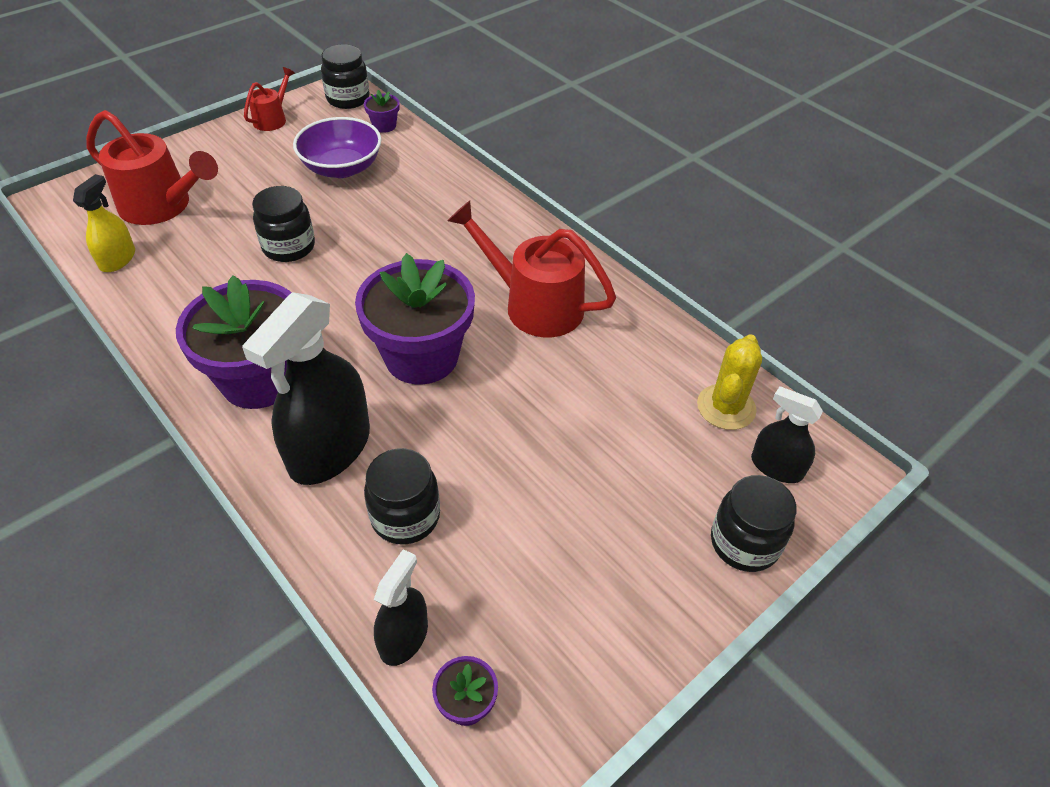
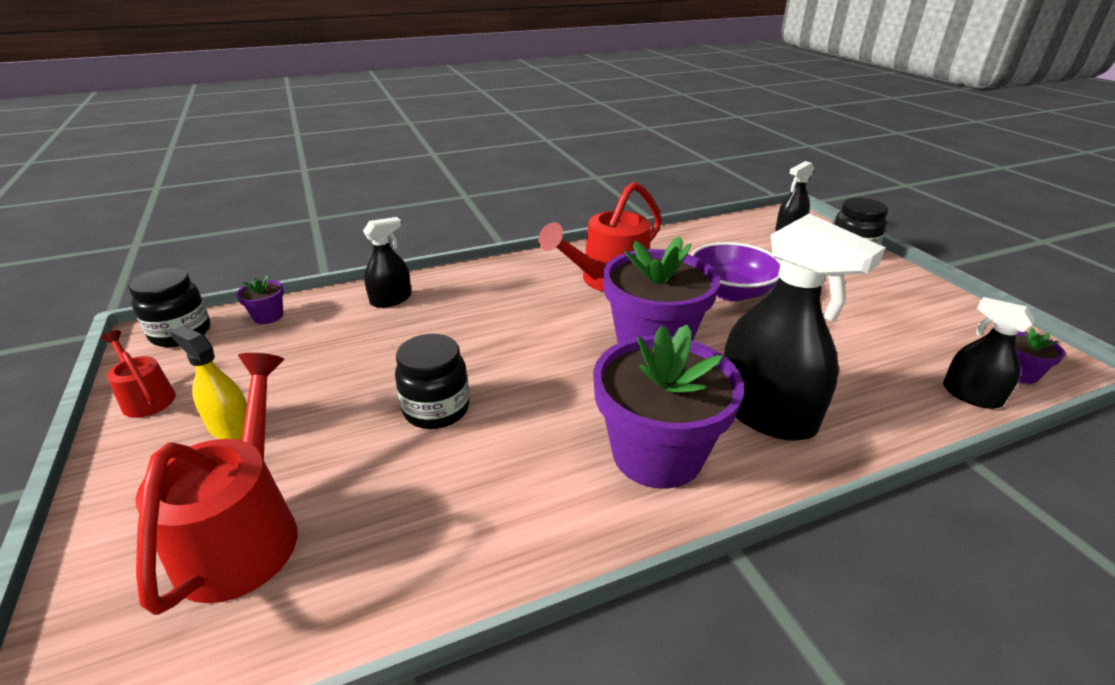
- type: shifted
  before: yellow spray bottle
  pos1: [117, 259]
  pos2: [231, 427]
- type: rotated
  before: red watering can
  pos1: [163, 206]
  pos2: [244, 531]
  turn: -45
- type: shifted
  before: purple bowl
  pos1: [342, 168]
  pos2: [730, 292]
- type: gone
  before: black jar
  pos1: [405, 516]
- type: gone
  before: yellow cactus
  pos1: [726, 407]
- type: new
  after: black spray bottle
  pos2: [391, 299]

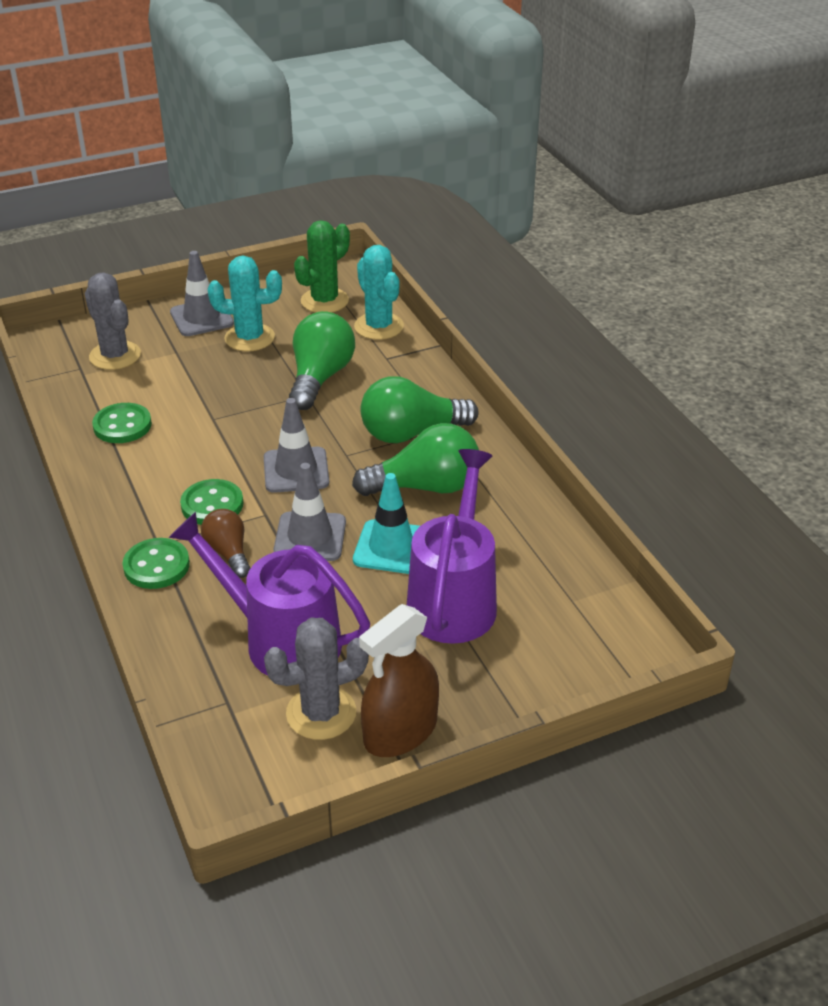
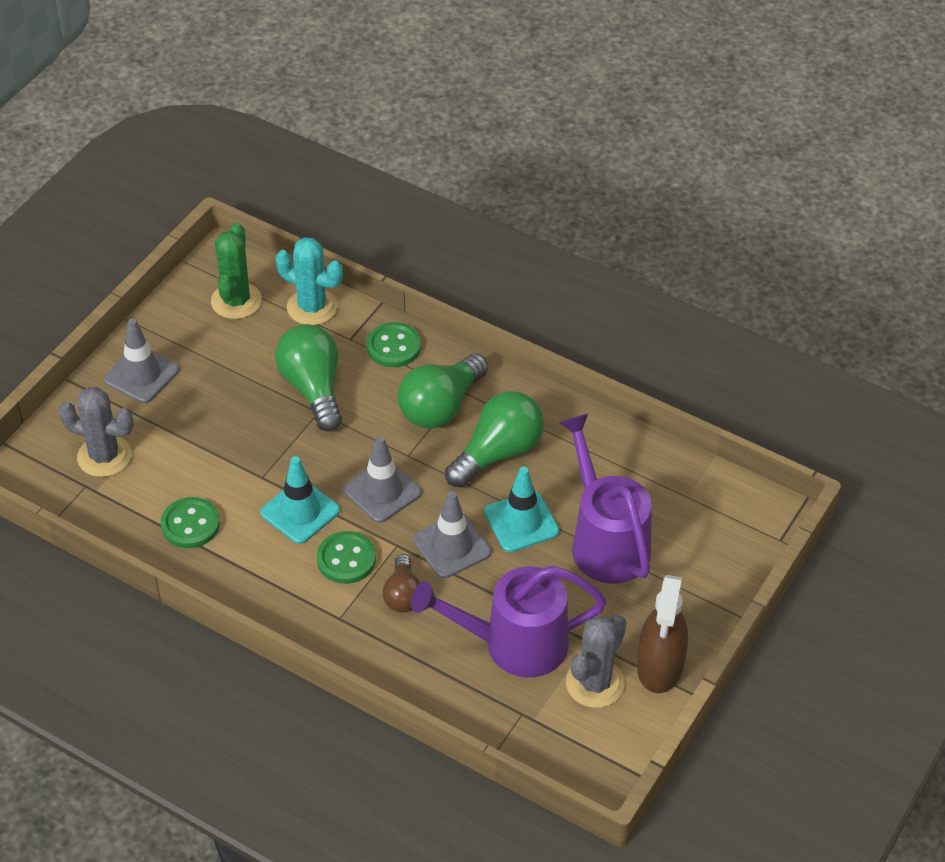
- type: shifted
  before: green button
  pos1: [156, 566]
  pos2: [393, 347]
- type: rotated
  before: brown light bulb
  pos1: [228, 553]
  pos2: [403, 594]
  turn: -120
- type: gone
  before: turquoise cactus
  pos1: [249, 338]
- type: new
  after: turquoise traffic cone
  pos2: [300, 512]

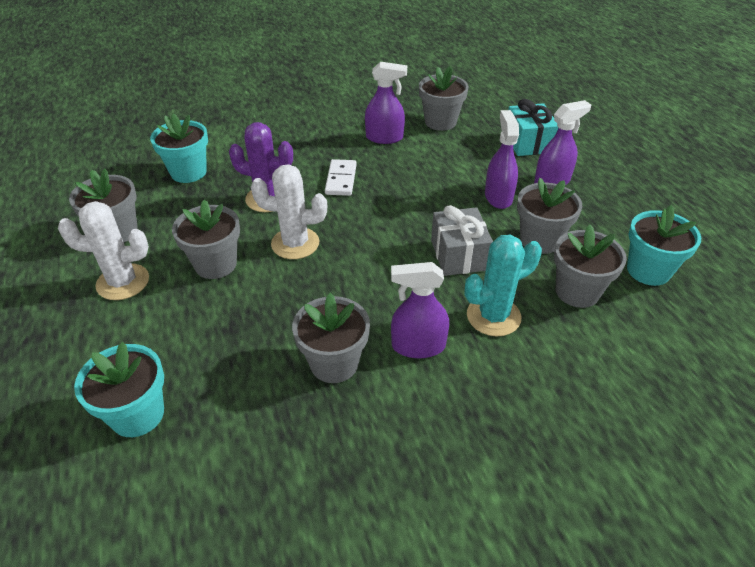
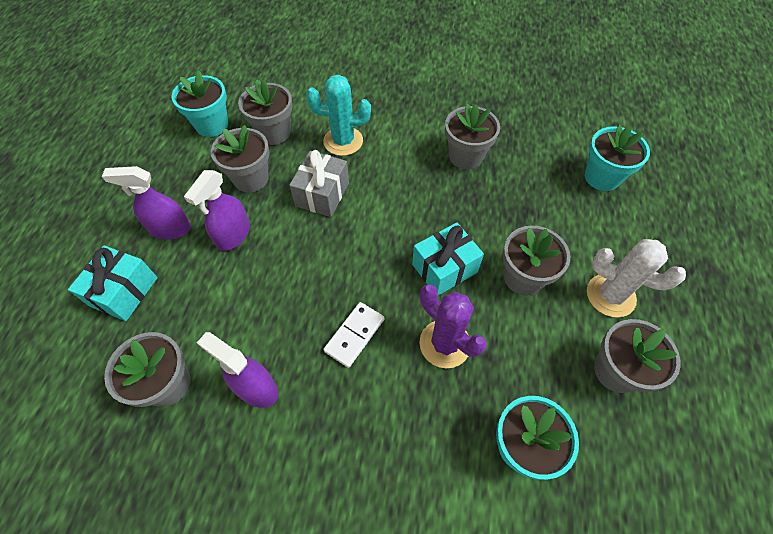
- type: swapped
  before: white cactus
  after: turquoise gift
  pos1: [295, 243]
  pos2: [444, 268]
- type: gone
  before: purple spray bottle
  pos1: [418, 346]

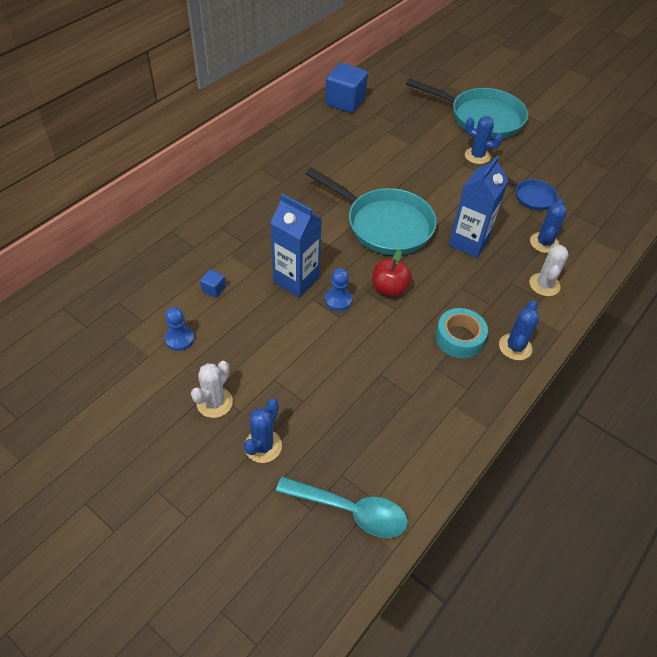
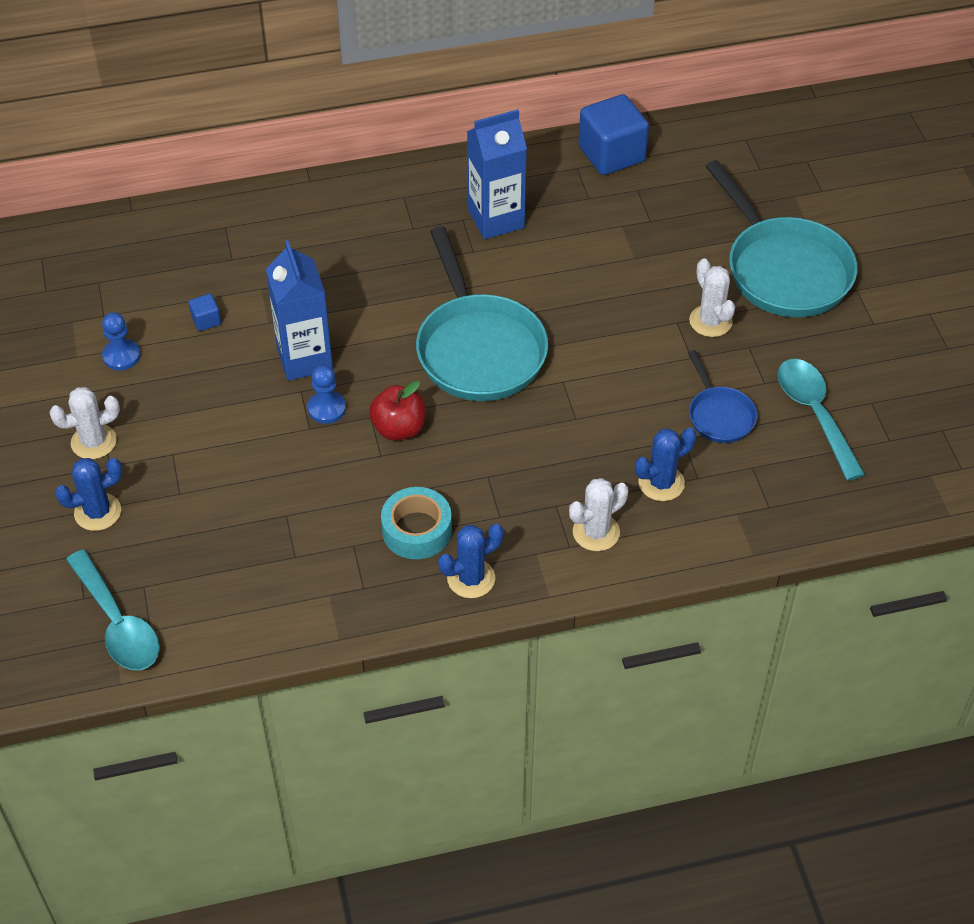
- type: shifted
  before: blue carton
  pos1: [468, 242]
  pos2: [496, 219]
- type: repainted
  before: blue cactus
  after: white cactus
  pos1: [477, 156]
  pos2: [710, 321]
- type: new
  after: turquoise spoon
  pos2: [815, 414]

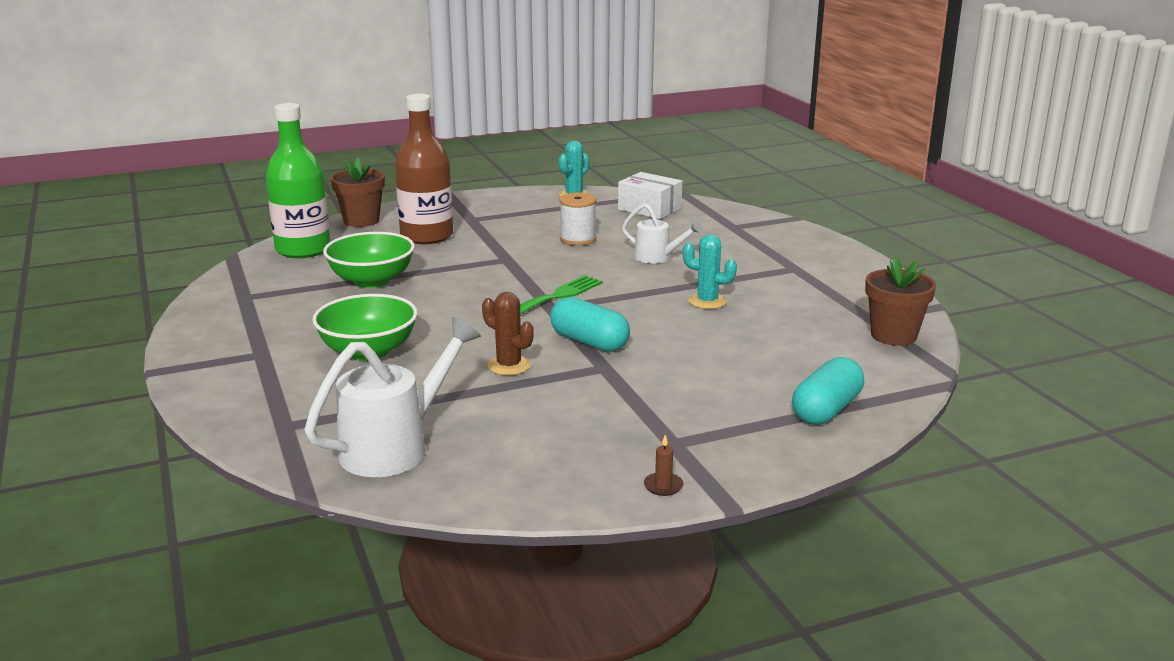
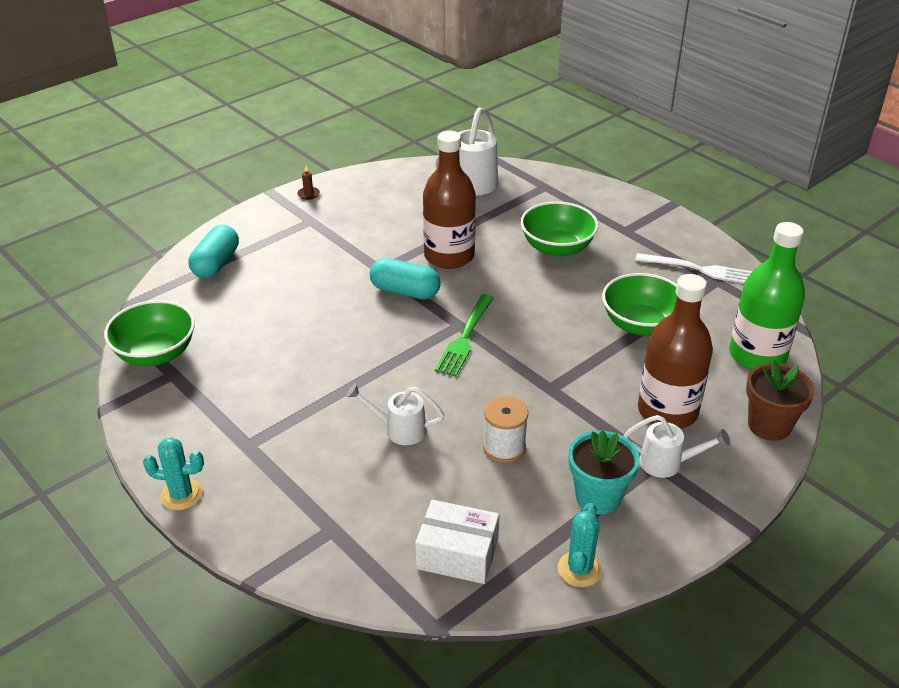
- type: swapped
  before: brown cactus
  after: brown bottle
  pos1: [509, 366]
  pos2: [449, 256]
- type: shifted
  before: turquoise cactus
  pos1: [707, 301]
  pos2: [181, 495]
- type: swapped
  before: brown flower pot
  after: green bowl
  pos1: [893, 336]
  pos2: [156, 354]
- type: new
  after: turquoise flower pot
  pos2: [598, 497]
- type: new
  after: white watering can
  pos2: [668, 463]
- type: new
  after: white fork
  pos2: [699, 269]

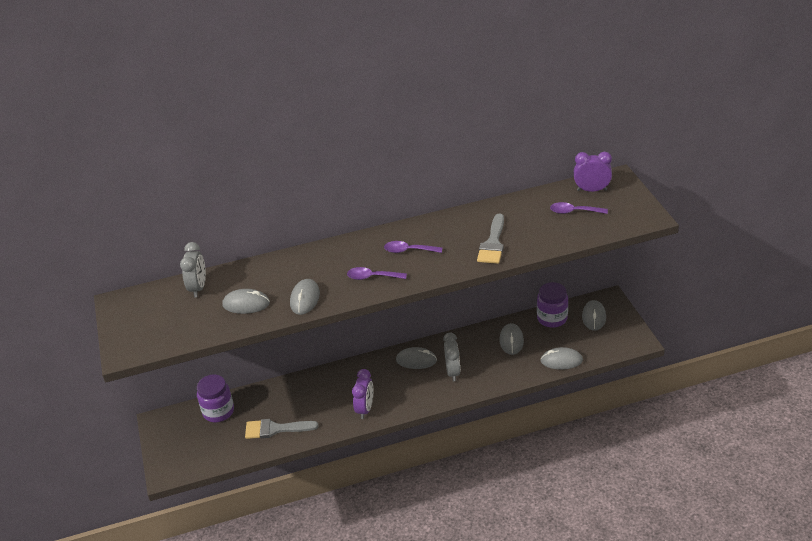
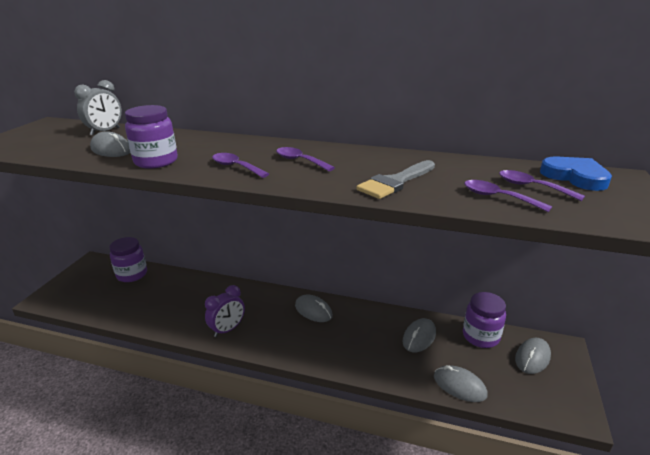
- type: gone
  before: grey brush
  pos1: [275, 429]
- type: swapped
  before: grey mouse
  after: purple jar
  pos1: [305, 299]
  pos2: [156, 161]
- type: gone
  before: grey clock
  pos1: [453, 372]
- type: swapped
  before: purple clock
  after: blue heart
  pos1: [591, 190]
  pos2: [575, 177]
- type: new
  after: purple spoon
  pos2: [498, 197]

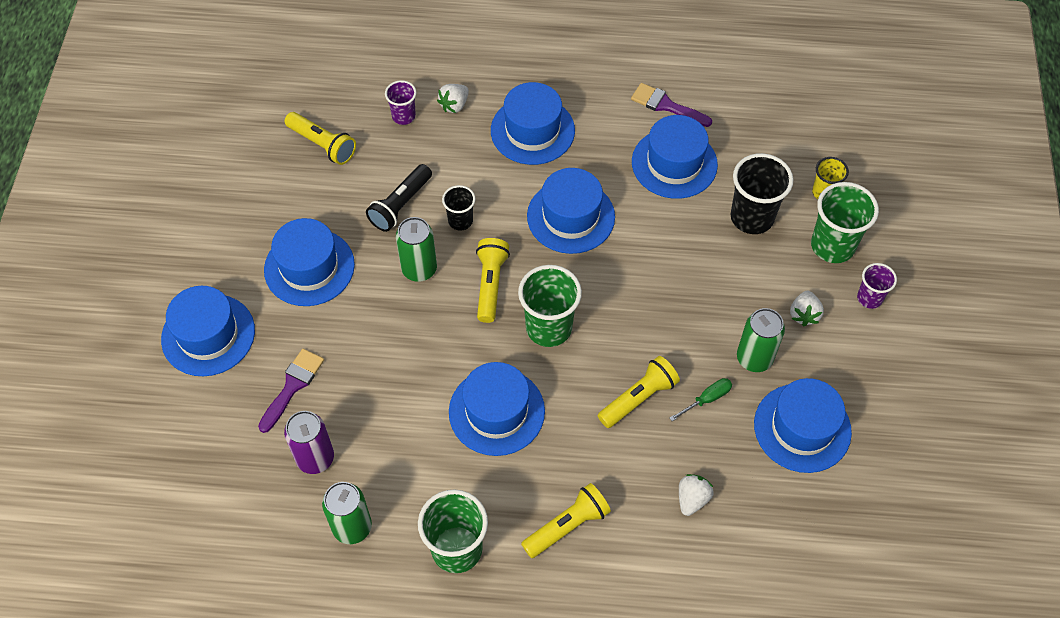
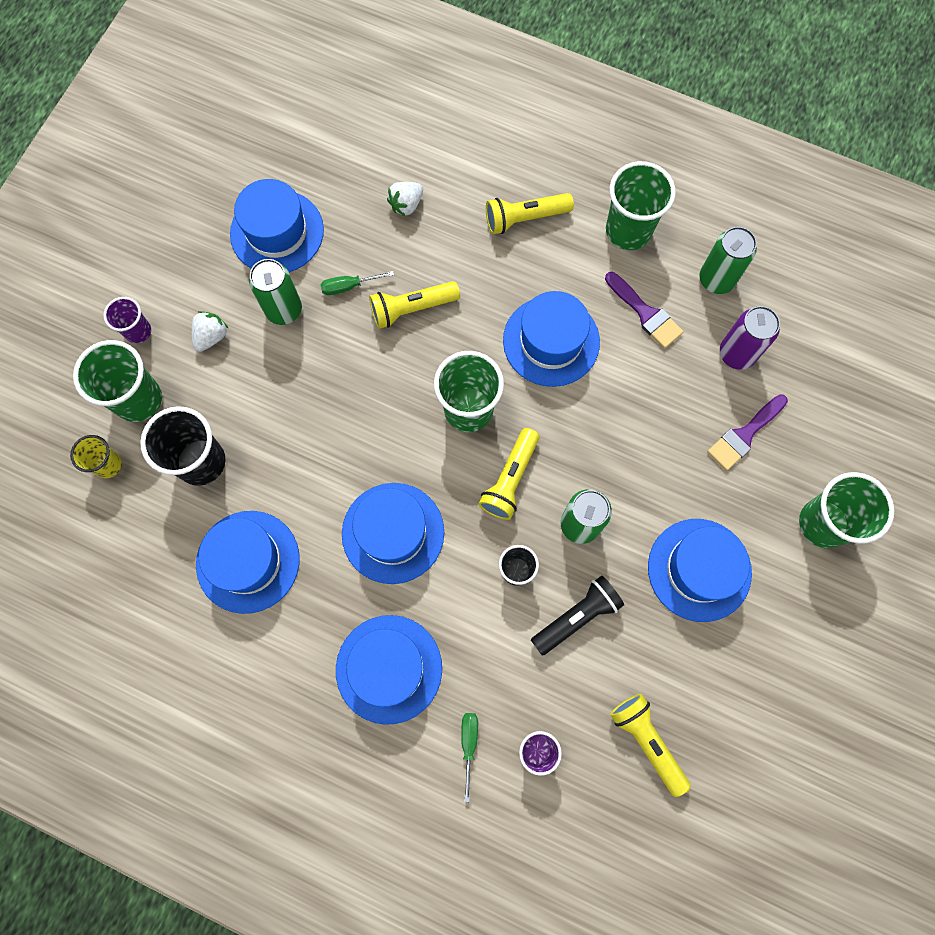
- type: swapped
  before: blue hat
  after: green cup
  pos1: [208, 335]
  pos2: [823, 523]
- type: swapped
  before: white strawberry
  after: green screwdriver
  pos1: [454, 105]
  pos2: [469, 744]
- type: shifted
  before: purple brush
  pos1: [666, 105]
  pos2: [645, 313]

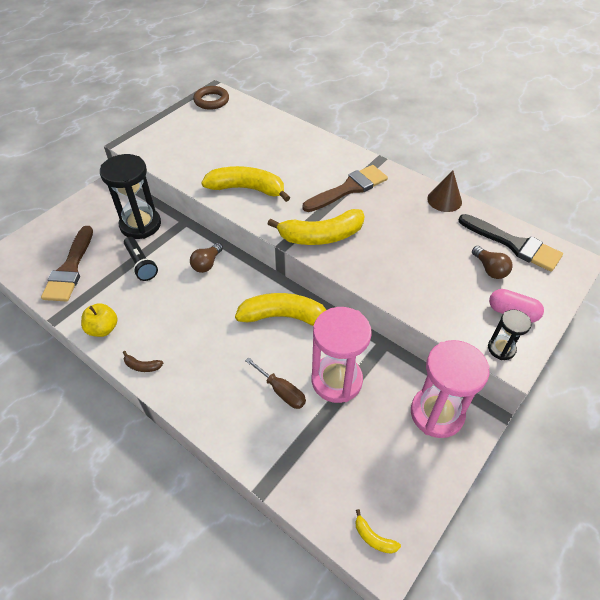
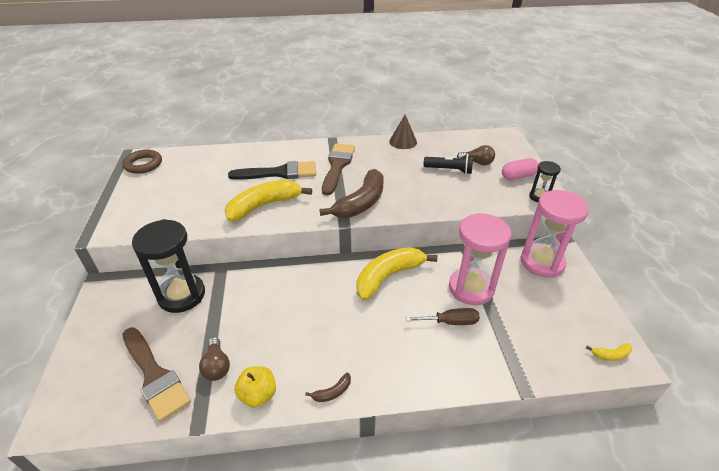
- type: shifted
  before: black flashlight
  pos1: [141, 264]
  pos2: [449, 170]
- type: shifted
  before: brown light bulb
  pos1: [207, 264]
  pos2: [217, 366]
- type: repainted
  before: yellow banana
  after: brown banana
  pos1: [321, 236]
  pos2: [361, 203]
- type: shifted
  before: black brush
  pos1: [513, 244]
  pos2: [279, 173]

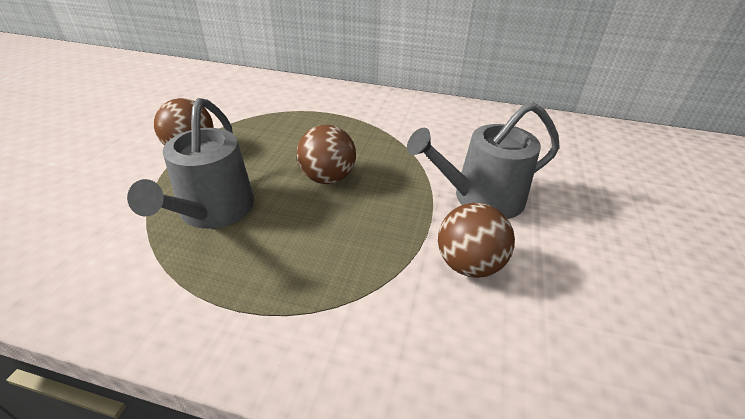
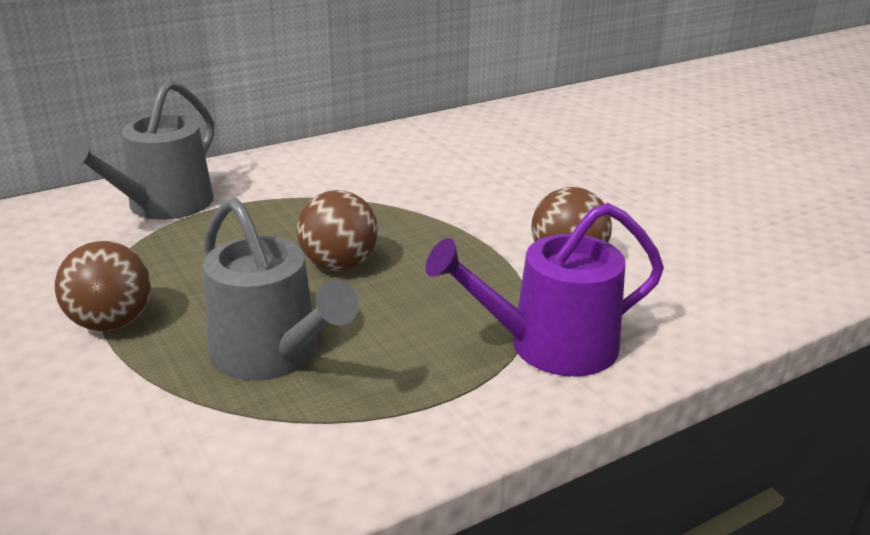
- type: shifted
  before: grey watering can
  pos1: [481, 198]
  pos2: [163, 205]
- type: new
  after: purple watering can
  pos2: [551, 346]

